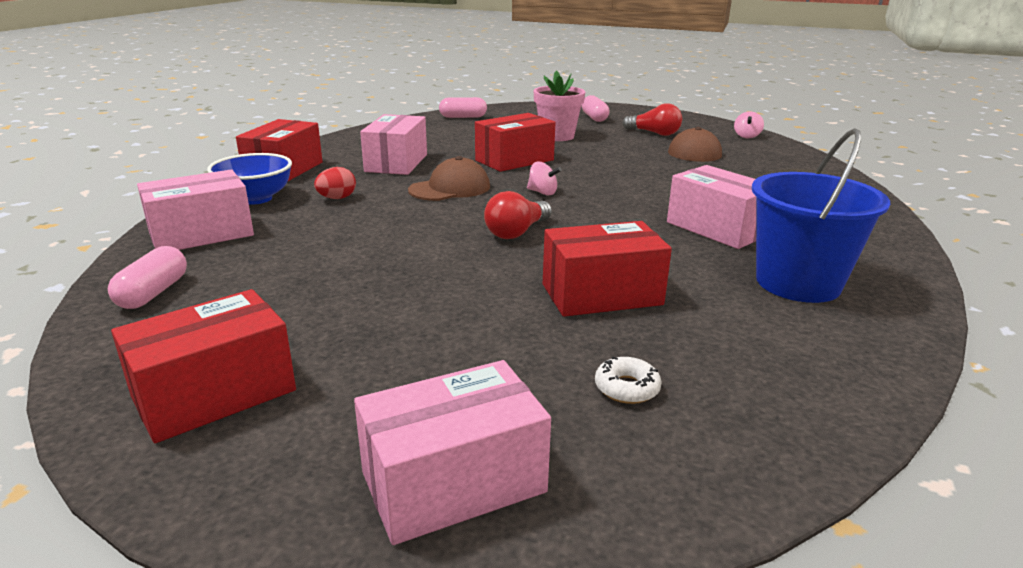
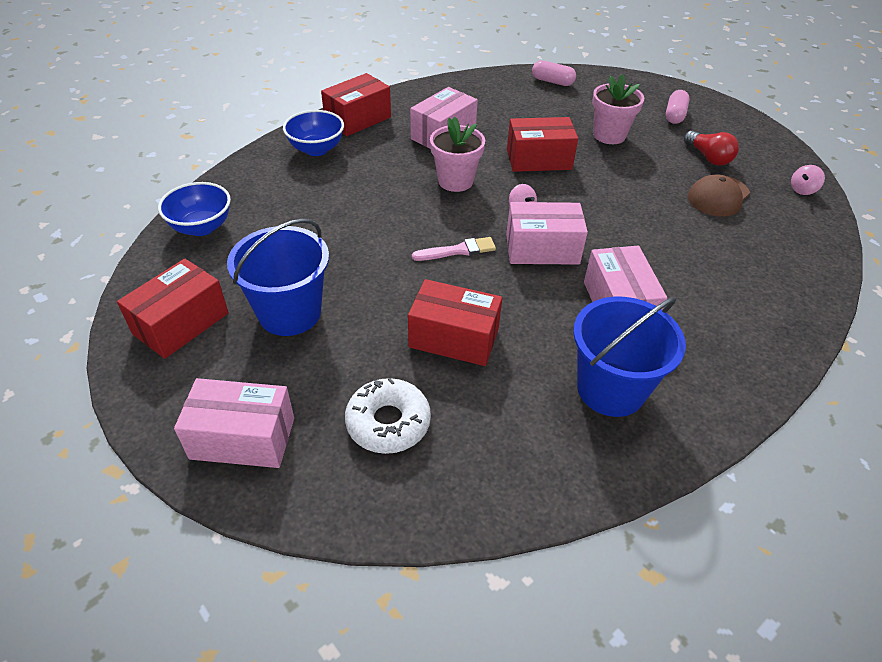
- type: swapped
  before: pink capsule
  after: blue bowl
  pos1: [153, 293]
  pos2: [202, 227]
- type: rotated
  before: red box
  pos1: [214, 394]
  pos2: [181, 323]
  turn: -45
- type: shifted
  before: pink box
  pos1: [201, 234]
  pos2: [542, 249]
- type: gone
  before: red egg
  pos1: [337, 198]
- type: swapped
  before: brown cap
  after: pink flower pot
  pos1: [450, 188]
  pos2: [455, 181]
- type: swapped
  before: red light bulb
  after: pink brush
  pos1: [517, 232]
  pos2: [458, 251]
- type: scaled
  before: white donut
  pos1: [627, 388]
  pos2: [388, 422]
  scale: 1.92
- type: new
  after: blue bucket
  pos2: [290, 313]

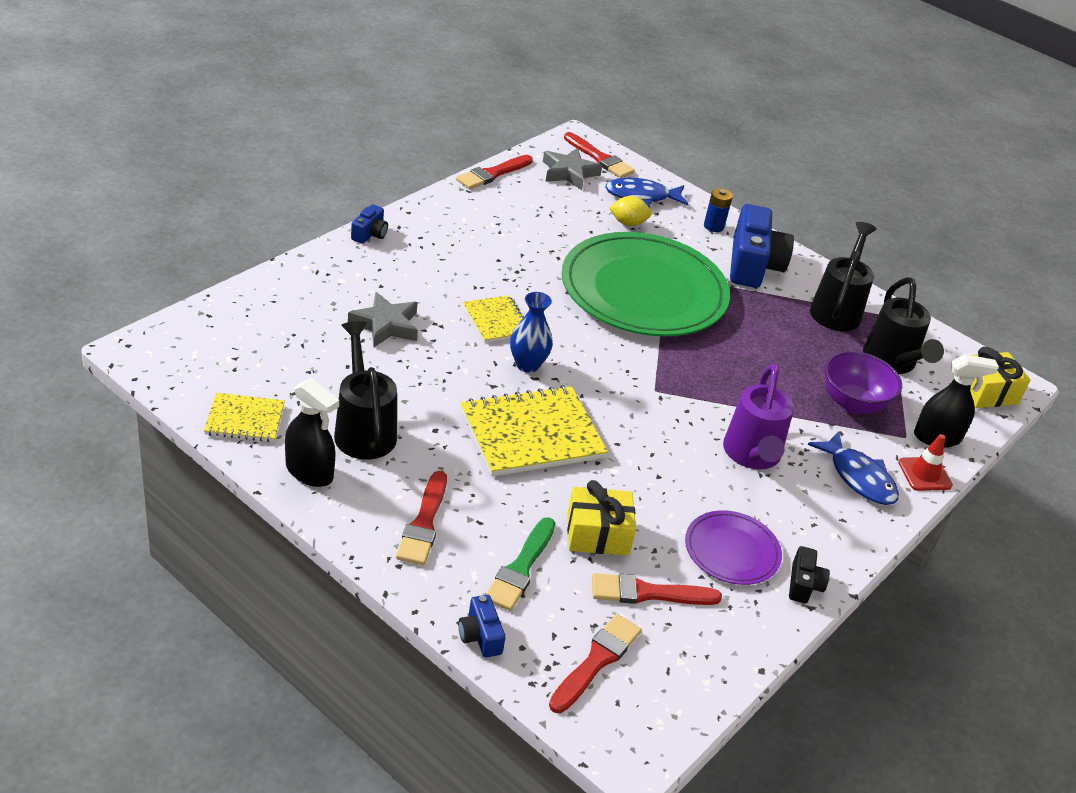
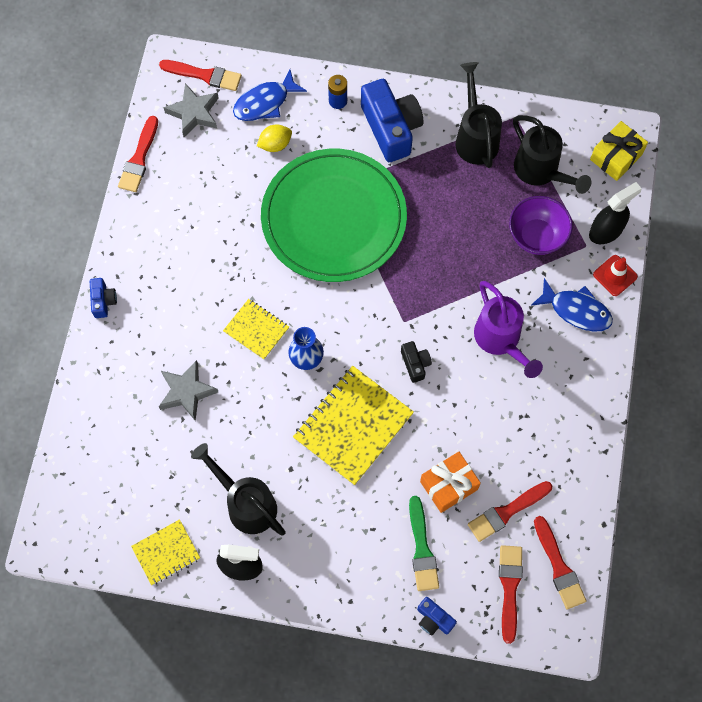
- type: shifted
  before: red brush
  pos1: [424, 523]
  pos2: [558, 566]
- type: repainted
  before: yellow gift
  after: orange gift
  pos1: [597, 534]
  pos2: [448, 485]
- type: gone
  before: purple plate
  pos1: [732, 551]
- type: shifted
  before: black camera
  pos1: [803, 584]
  pos2: [415, 364]

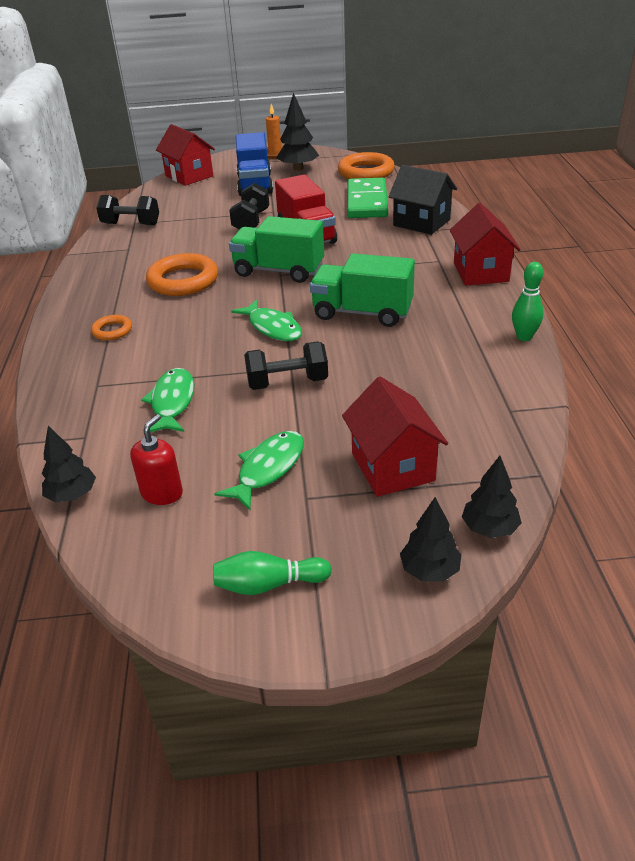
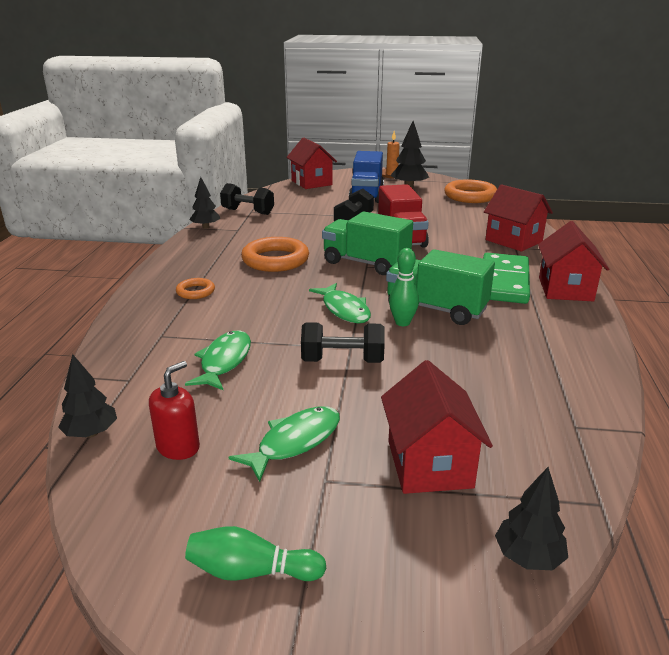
- type: shifted
  before: green domino
  pos1: [366, 202]
  pos2: [503, 282]
- type: repainted
  before: black house
  after: red house
  pos1: [421, 223]
  pos2: [513, 241]
- type: shifted
  before: black tree
  pos1: [430, 570]
  pos2: [206, 227]
- type: shifted
  before: green bowling pin
  pos1: [524, 337]
  pos2: [402, 322]

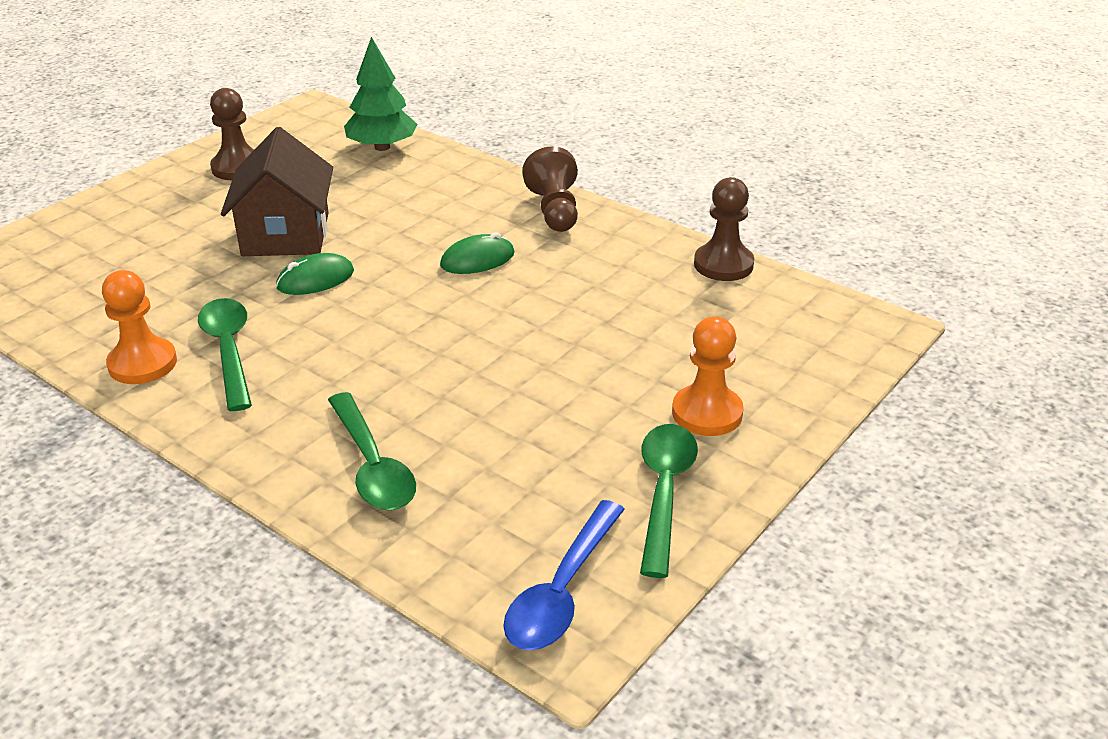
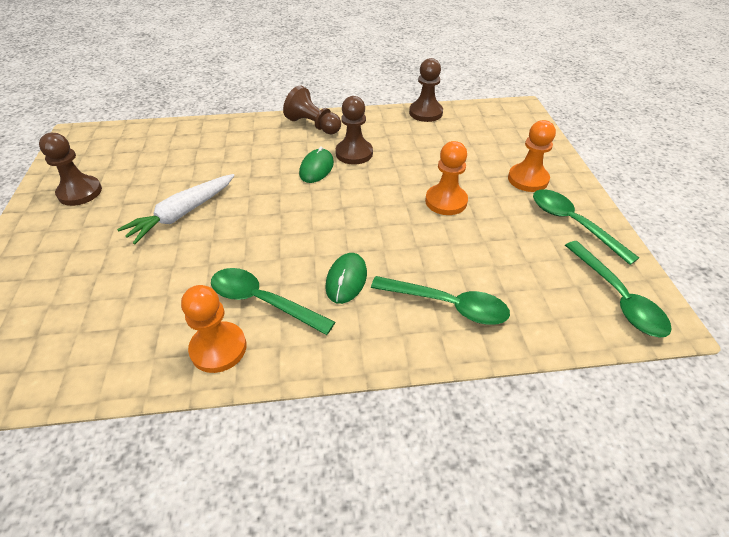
- type: swapped
  before: brown house
  after: white carrot
  pos1: [286, 234]
  pos2: [182, 214]
- type: shifted
  before: green mouse
  pos1: [315, 279]
  pos2: [346, 280]
- type: gone
  before: green tree
  pos1: [382, 147]
- type: repainted
  before: blue spoon
  after: green spoon
  pos1: [562, 591]
  pos2: [618, 297]
- type: new
  after: brown pawn
  pos2: [354, 153]
- type: new
  after: orange pawn
  pos2: [446, 201]

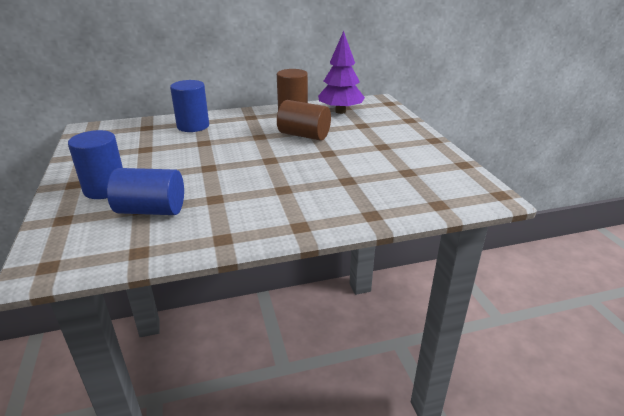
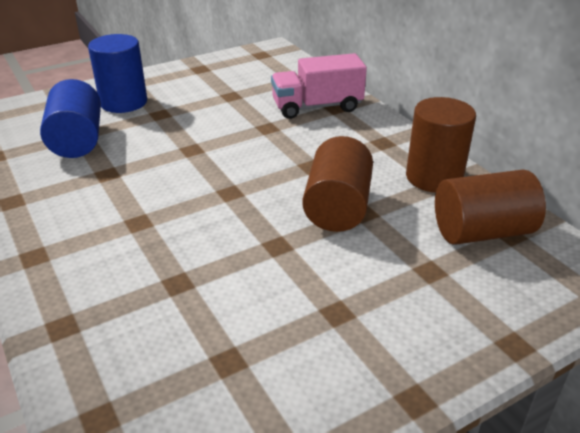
- type: swapped
  before: blue cylinder
  after: pink truck
  pos1: [193, 126]
  pos2: [317, 107]
- type: swapped
  before: purple tree
  after: brown cylinder
  pos1: [340, 111]
  pos2: [482, 231]

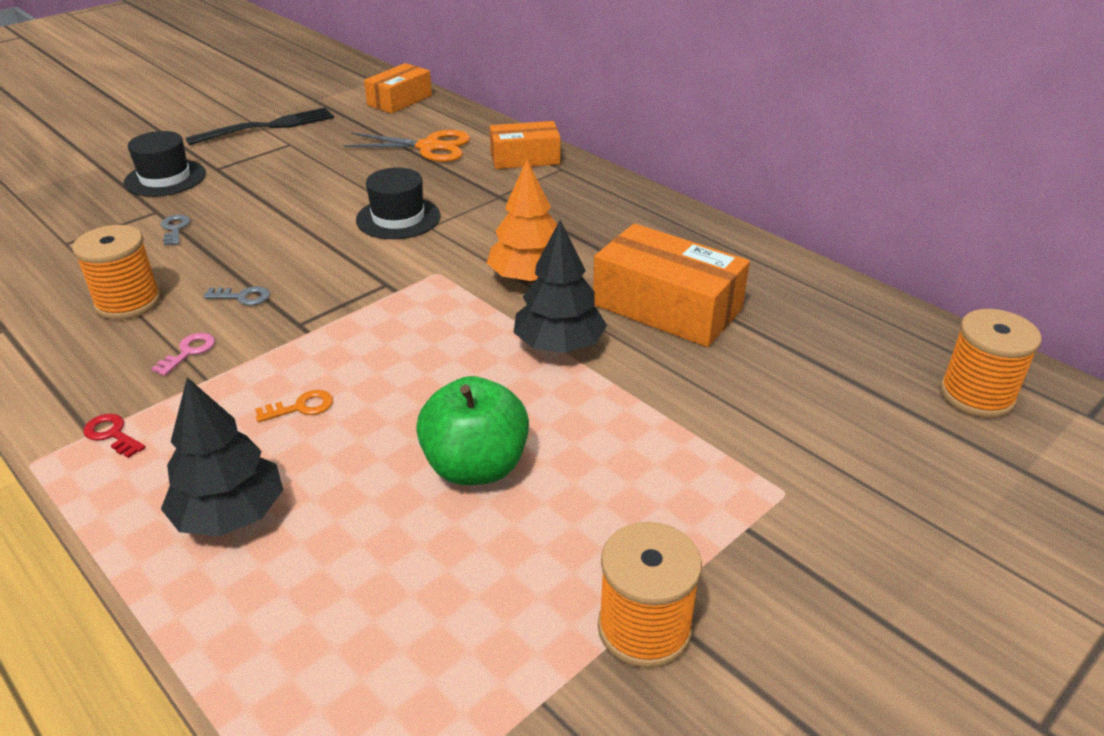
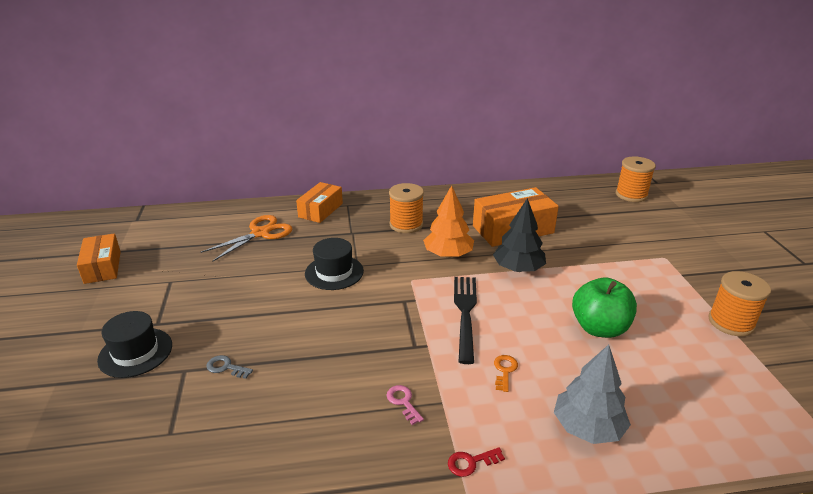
- type: shifted
  before: orange spool
  pos1: [128, 302]
  pos2: [406, 224]
- type: repainted
  before: black tree
  after: grey tree
  pos1: [230, 514]
  pos2: [588, 427]
- type: shifted
  before: black fork
  pos1: [268, 126]
  pos2: [465, 313]
- type: gone
  before: grey key
  pos1: [243, 297]
- type: shifted
  before: orange box
  pos1: [399, 100]
  pos2: [102, 267]

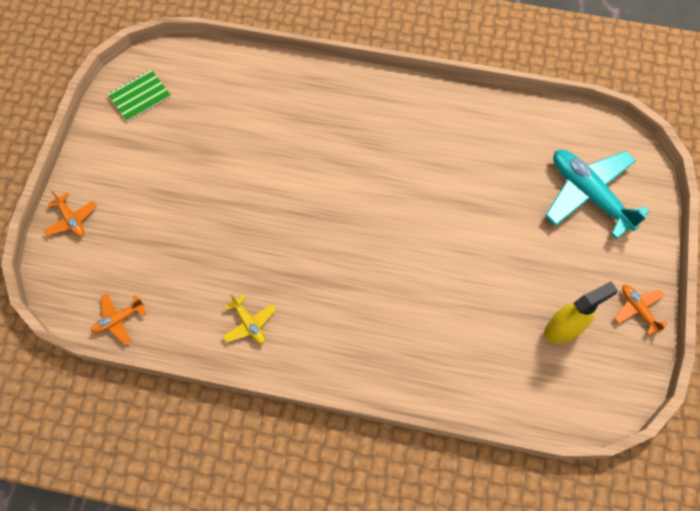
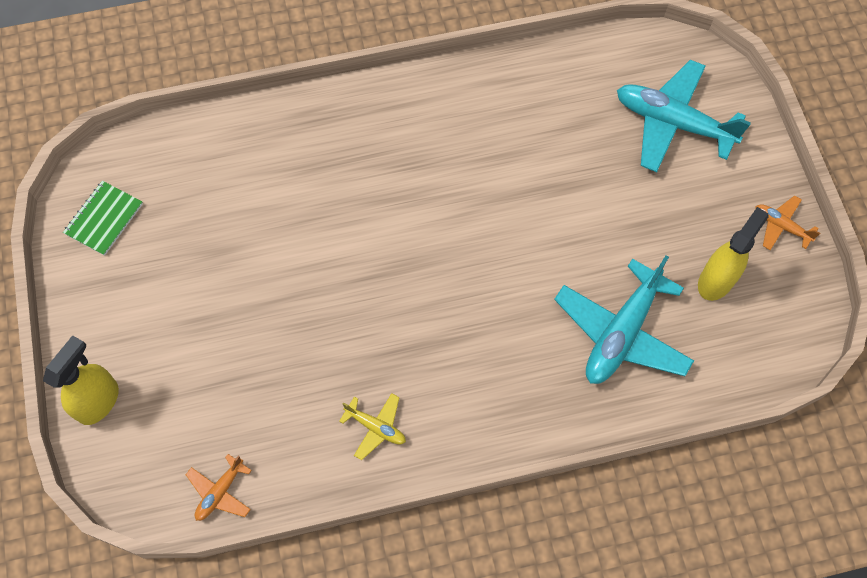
- type: swapped
  before: orange plane
  after: yellow spray bottle
  pos1: [72, 219]
  pos2: [98, 401]
- type: new
  after: turquoise plane
  pos2: [622, 332]

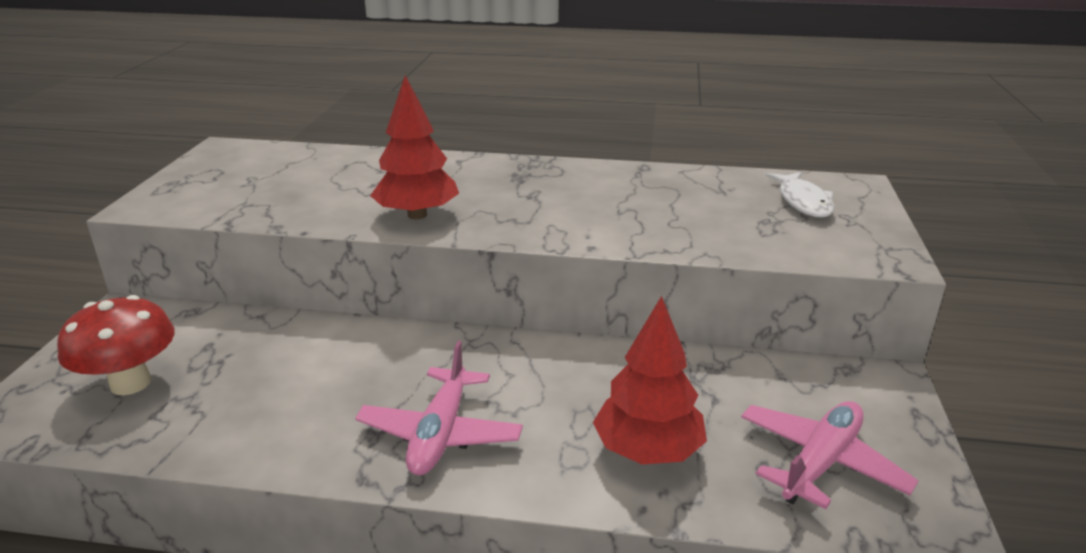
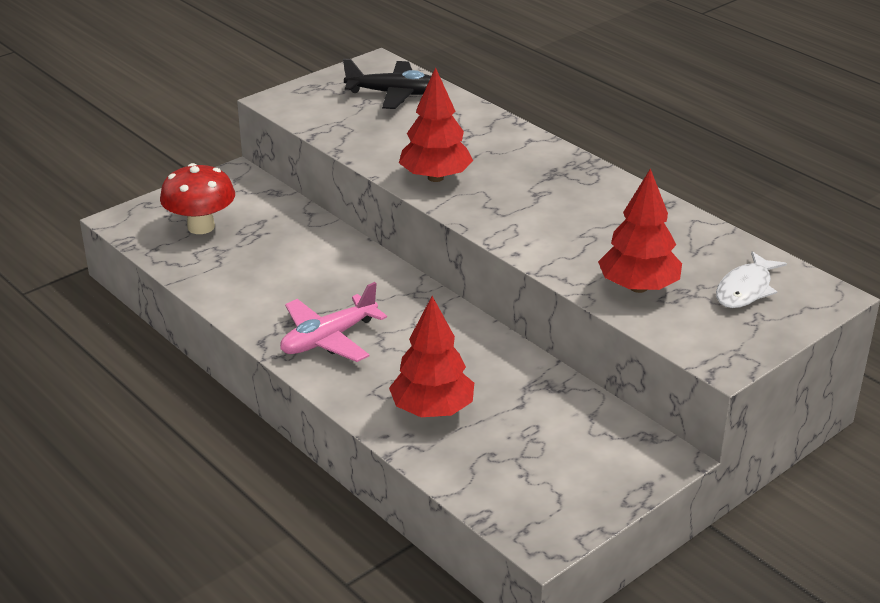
- type: gone
  before: pink plane
  pos1: [820, 463]
- type: new
  after: black plane
  pos2: [394, 94]
- type: new
  after: red tree
  pos2: [638, 287]

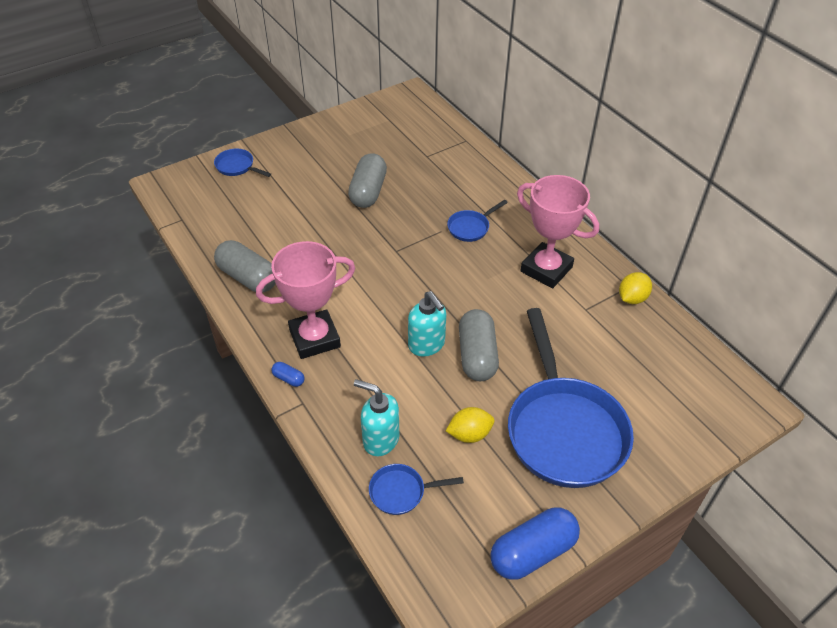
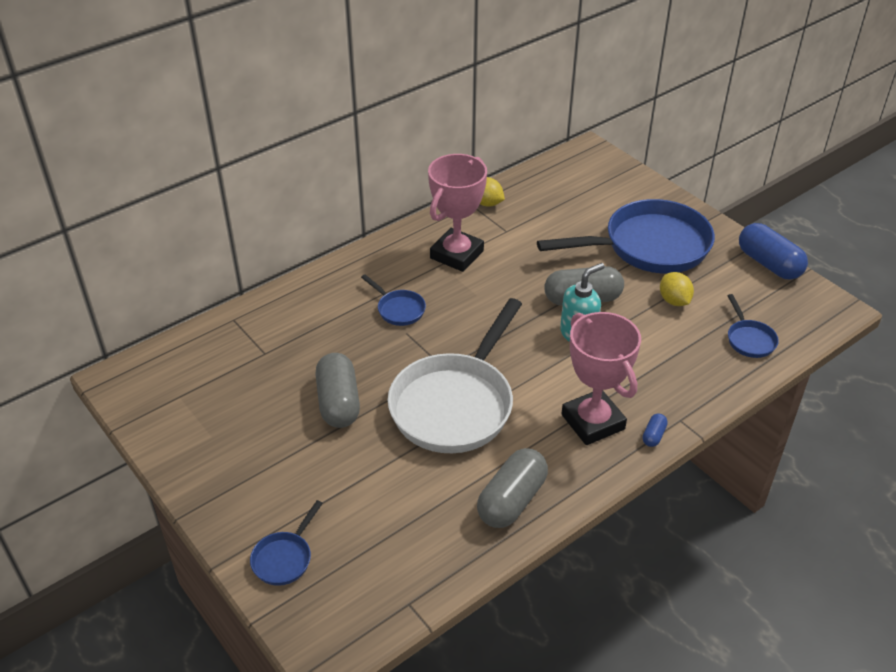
- type: rotated
  before: grey capsule
  pos1: [368, 191]
  pos2: [338, 402]
  turn: 75
- type: gone
  before: turquoise soap dispenser
  pos1: [380, 439]
- type: new
  after: white pan
  pos2: [455, 404]

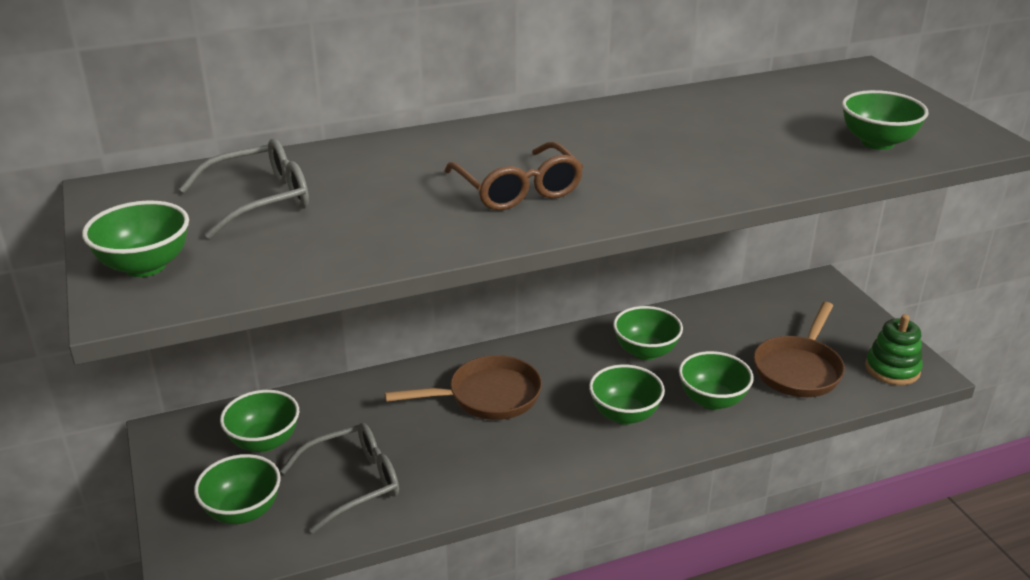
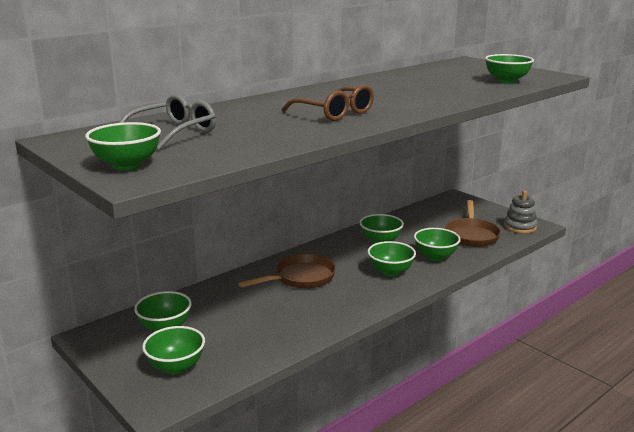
- type: gone
  before: grey glasses
  pos1: [353, 483]
- type: repainted
  before: green stacking toy
  after: grey stacking toy
  pos1: [892, 369]
  pos2: [520, 227]

